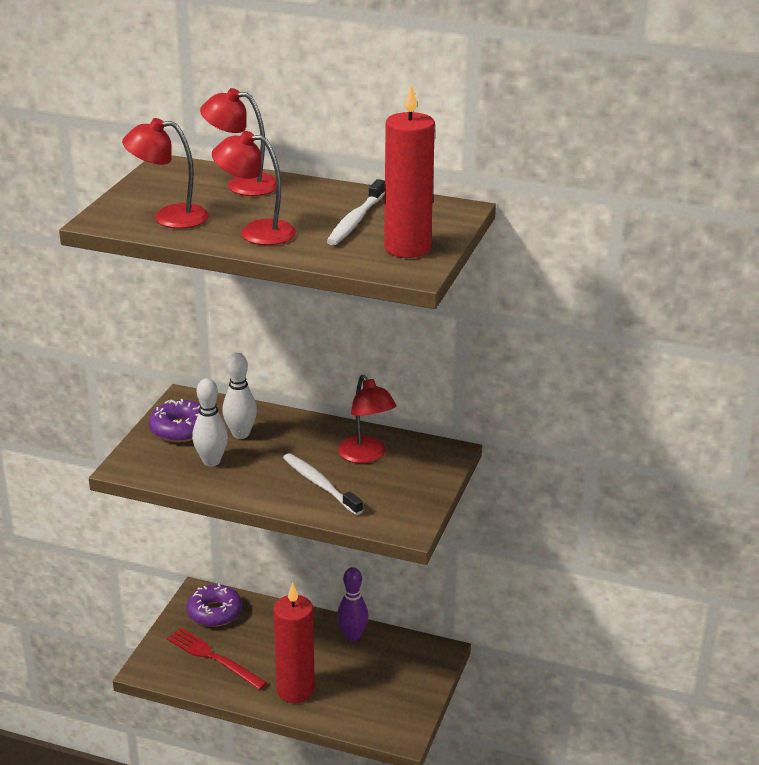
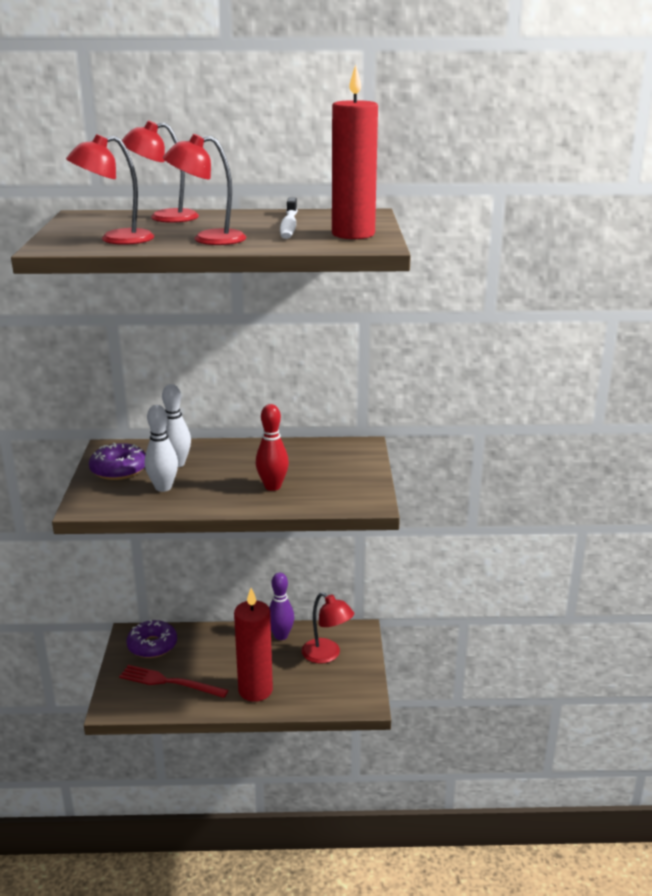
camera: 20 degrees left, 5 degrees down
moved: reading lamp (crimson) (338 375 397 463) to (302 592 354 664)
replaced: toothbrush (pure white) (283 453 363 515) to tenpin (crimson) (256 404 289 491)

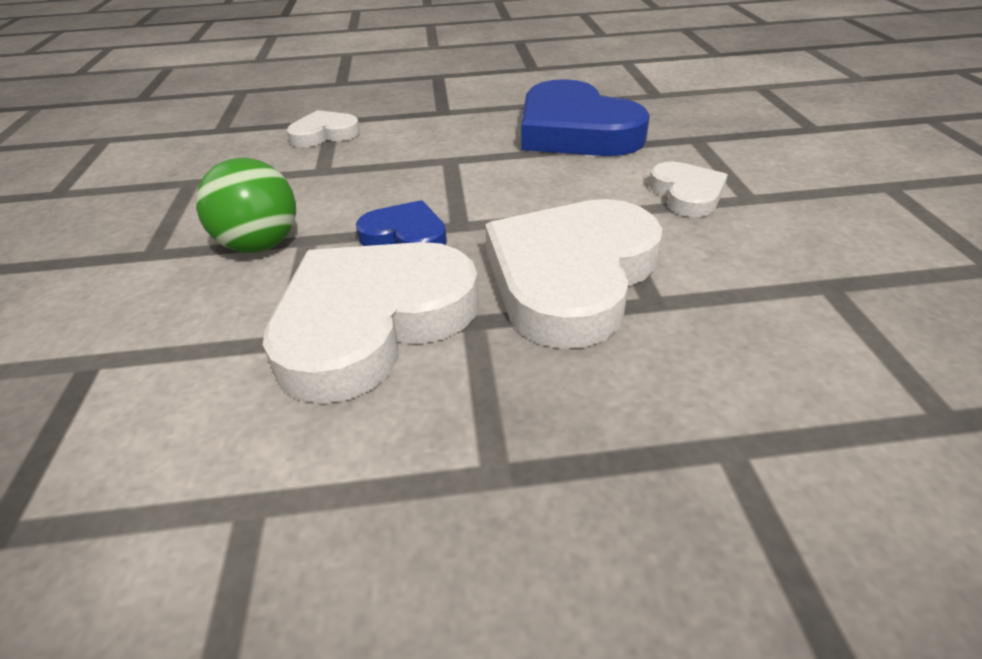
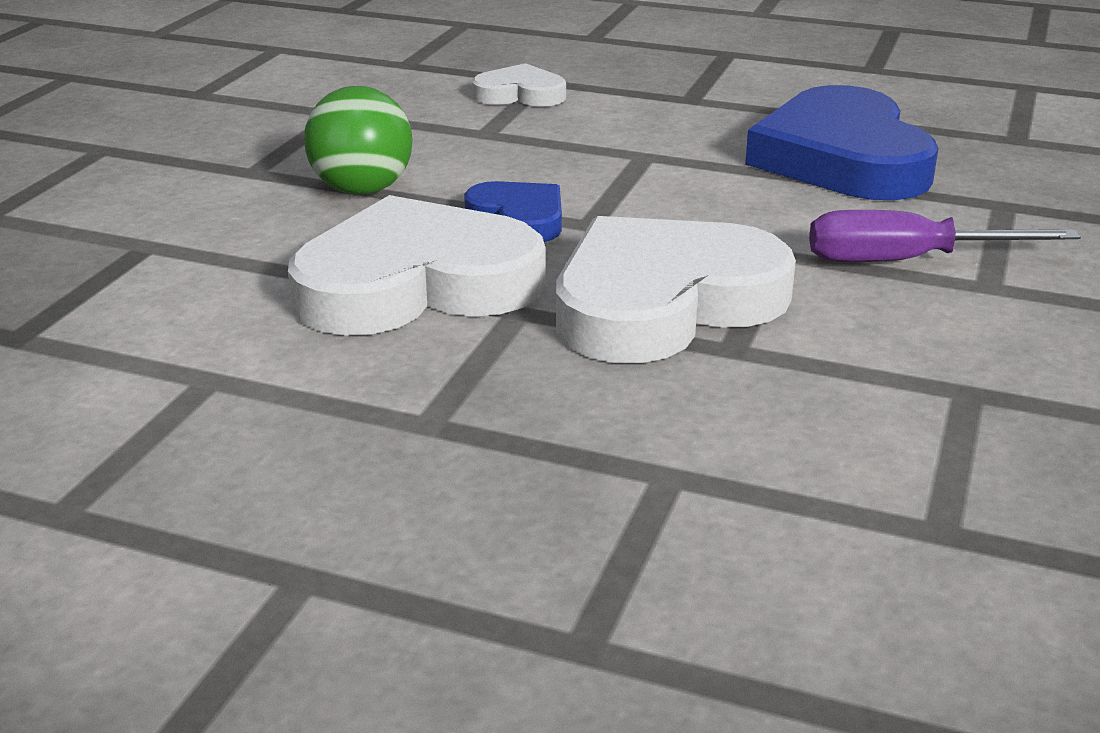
camera: 25 degrees right, 10 degrees down
replaced: love heart (pure white) (649 162 728 217) to hand screwdriver (violet) (809 210 1081 262)

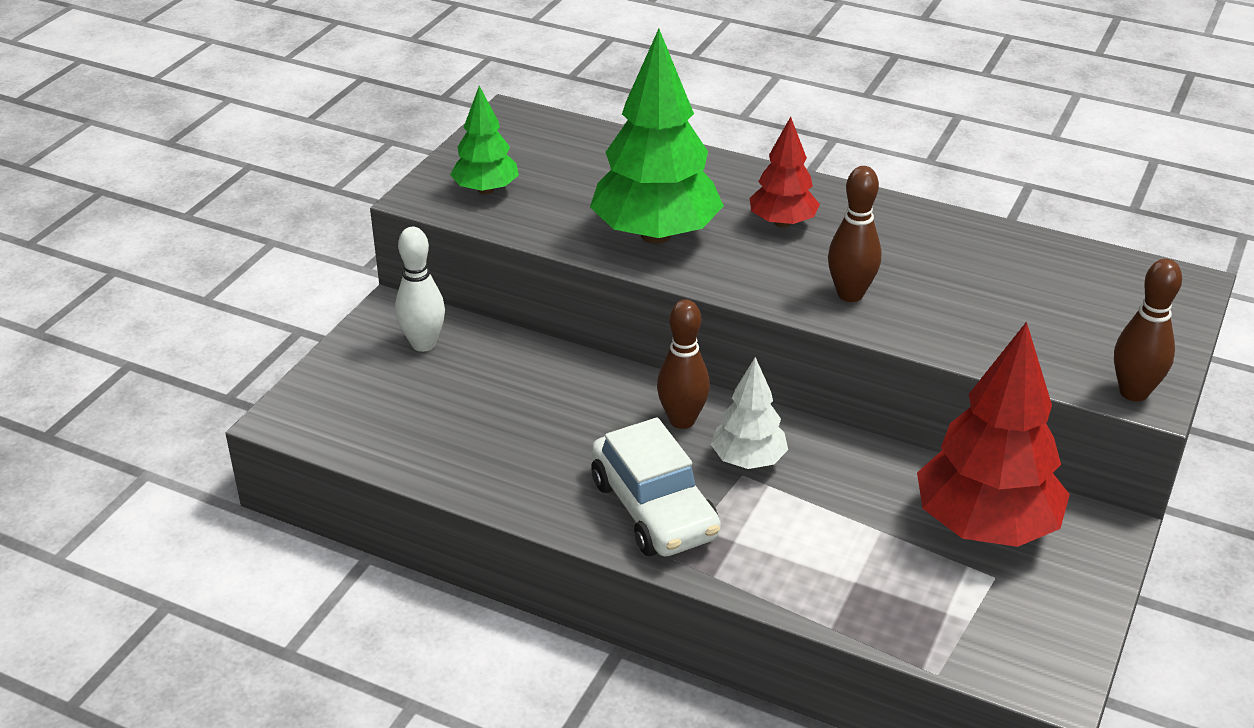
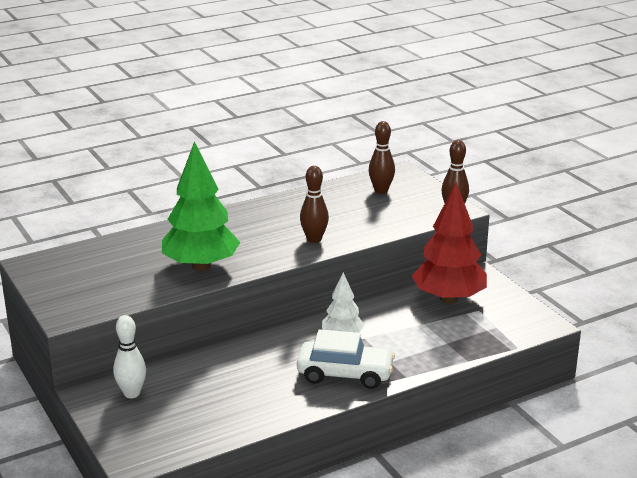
camera: 55 degrees left, 10 degrees down
removed: tree (leaf-green) (450 86 519 195); tree (crimson) (750 117 820 228)
moved: tenpin (brown) (657 299 710 429) to (369 121 395 194)

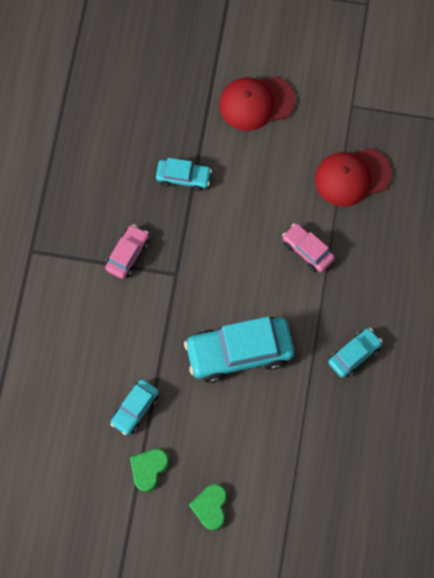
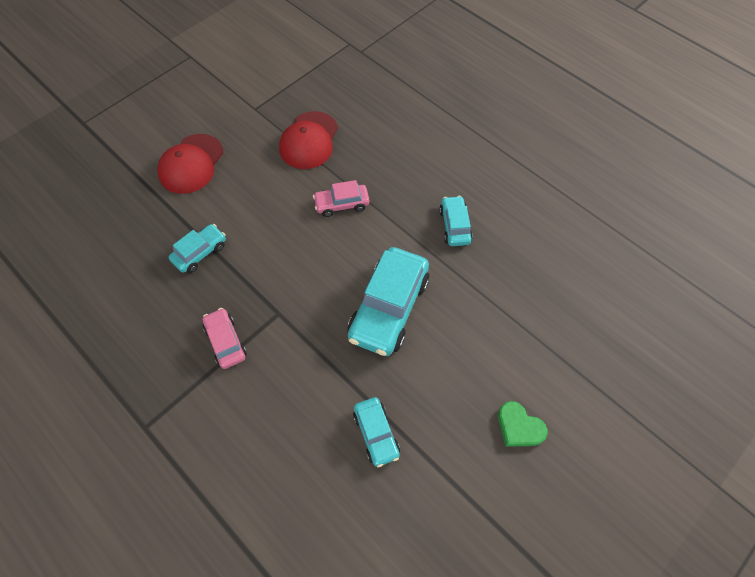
camera: 55 degrees left, 10 degrees down
removed: love heart (leaf-green) (130 449 169 492)

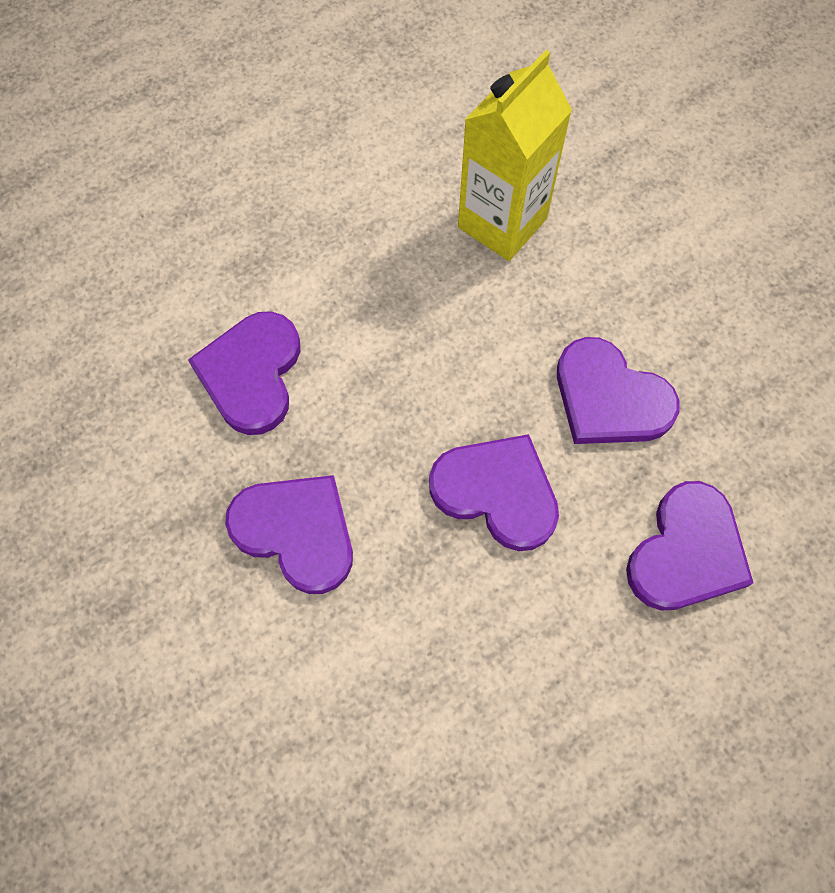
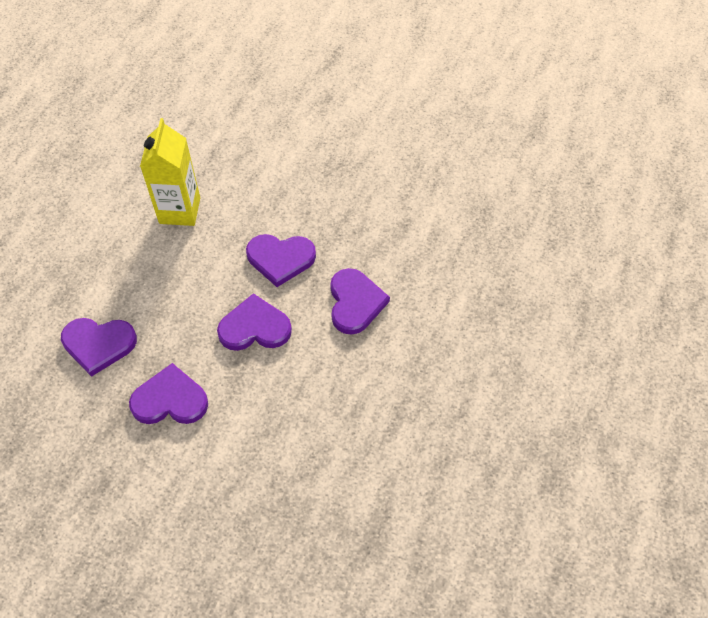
camera: 35 degrees left, 10 degrees down
turned: love heart (violet) (188 311 300 435) = (61 318 137 377) 60 degrees counterclockwise

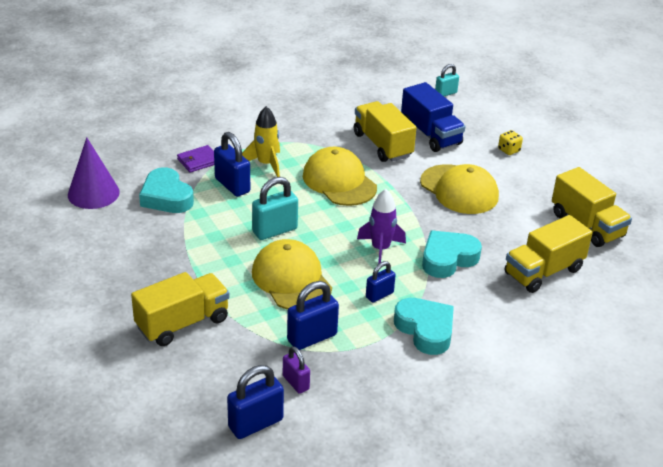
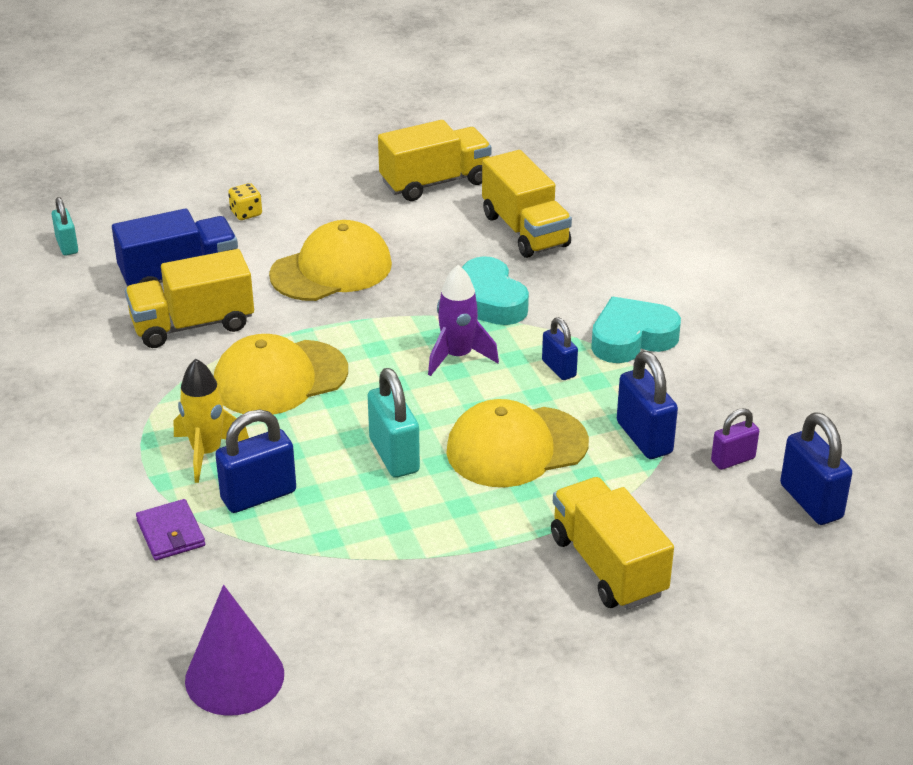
camera: 80 degrees left, 0 degrees up
removed: love heart (teal) (139 167 194 213)

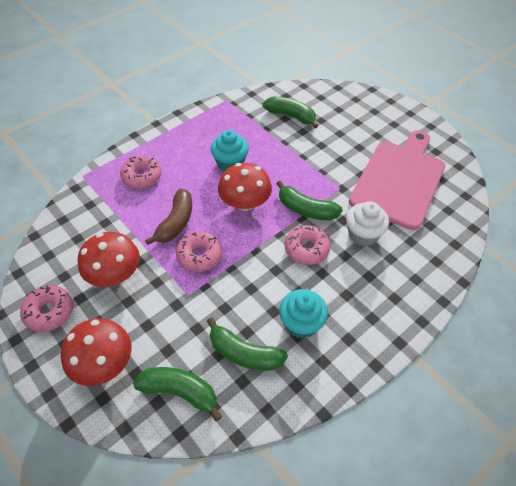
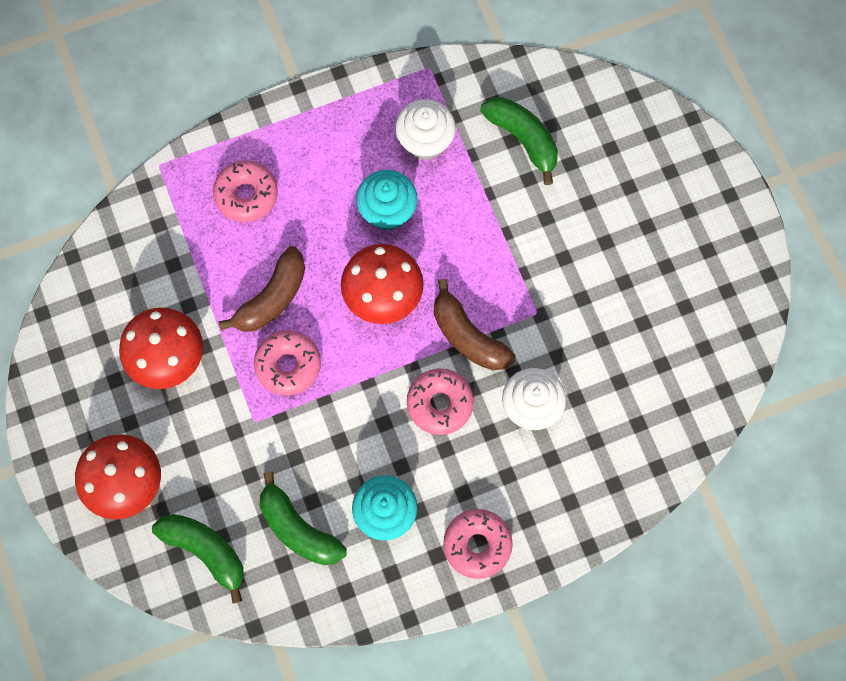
camera: 20 degrees right, 20 degrees up
removed: chopping board (pink) (349 130 445 230)
added: muffin (pure white) (395 99 456 160)
moved: donut (pink) (20 285 73 332) to (443 509 513 579)
recoloured: banana (leaf-green) (276 181 343 220) to banana (brown) (434 279 515 370)

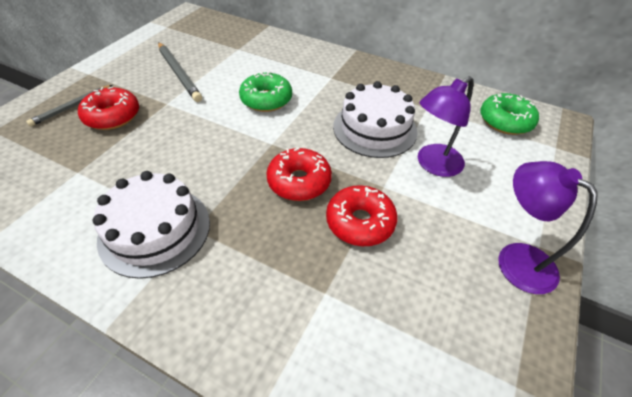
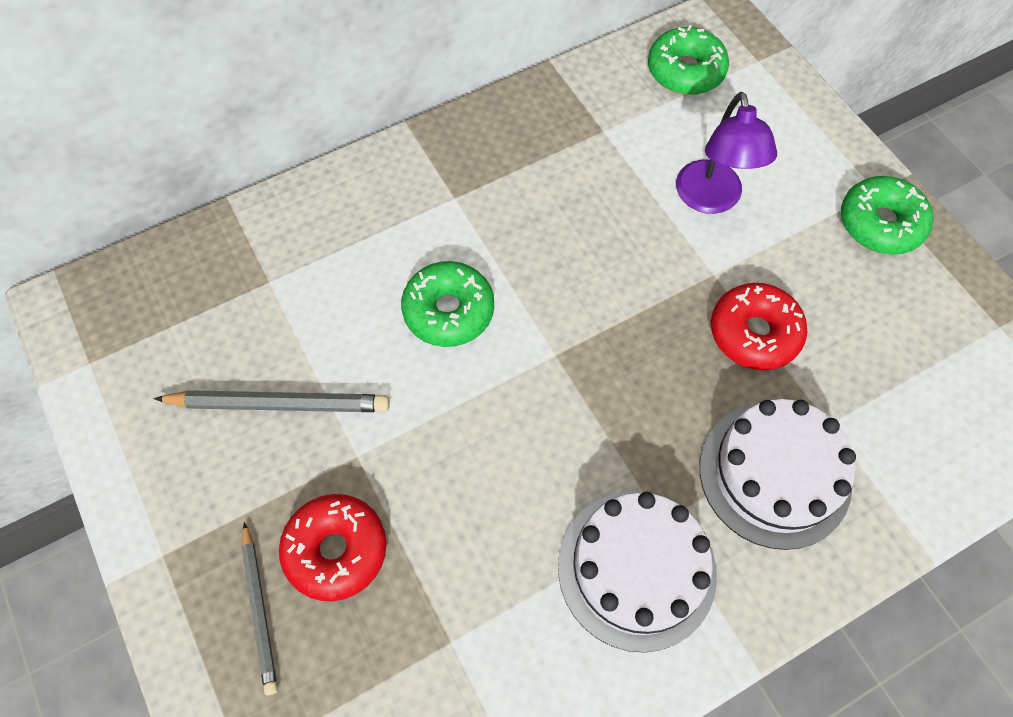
camera: 55 degrees left, 15 degrees up
removed: donut (crimson) (266 148 332 201)
moved: layer cake (pure white) (333 81 417 158) to (700 399 856 550)
replaced: reading lamp (violet) (498 161 598 294) to donut (leaf-green) (841 176 933 255)

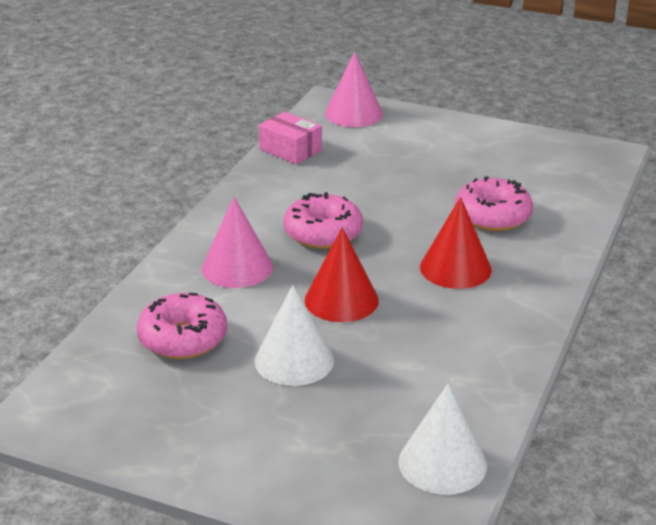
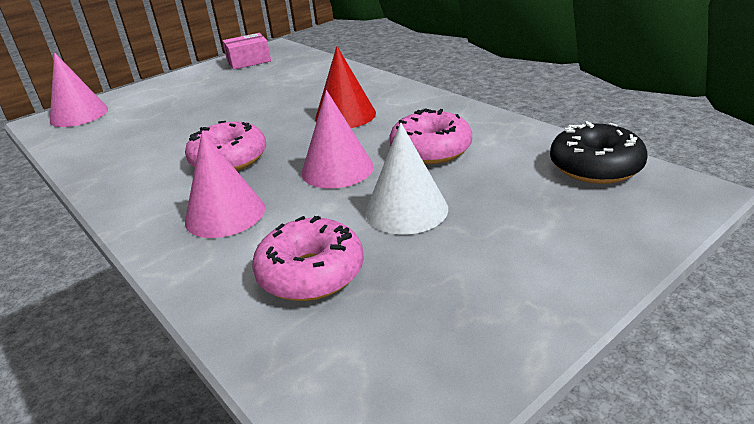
camera: 60 degrees left, 0 degrees up
moved: parcel (pink) (259 112 322 164) to (222 33 271 70); donut (pink) (455 176 533 231) to (389 109 472 164)
replaced: cone (pure white) (398 384 487 495) to donut (black) (550 121 648 184)
recoloured: cone (crimson) (305 227 379 322) to cone (pink) (302 90 374 189)

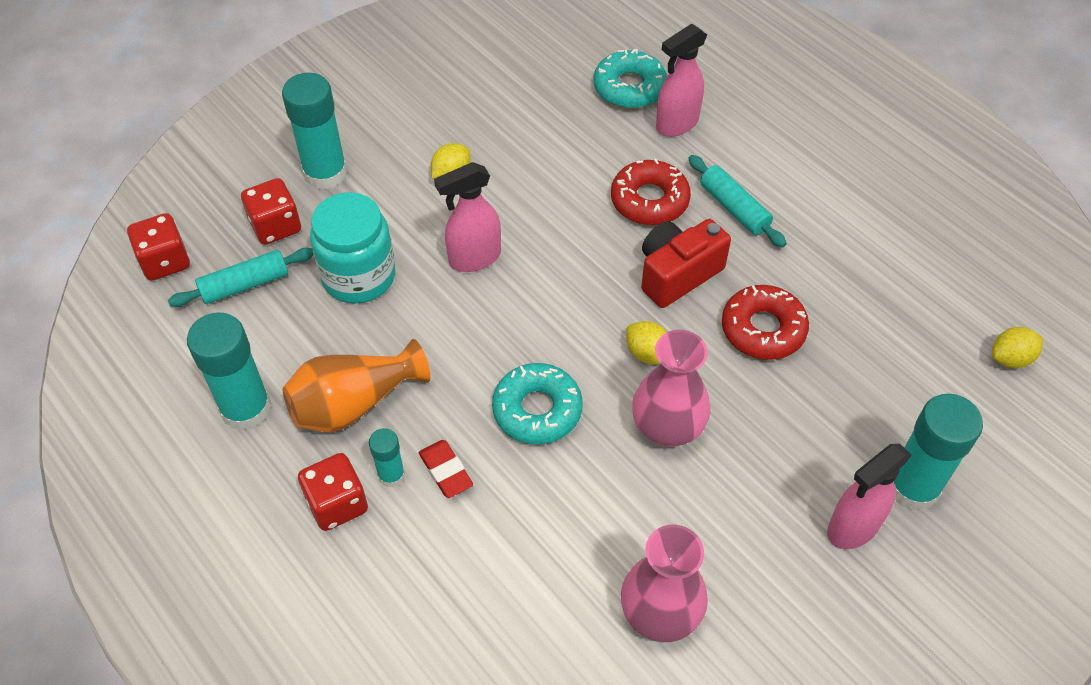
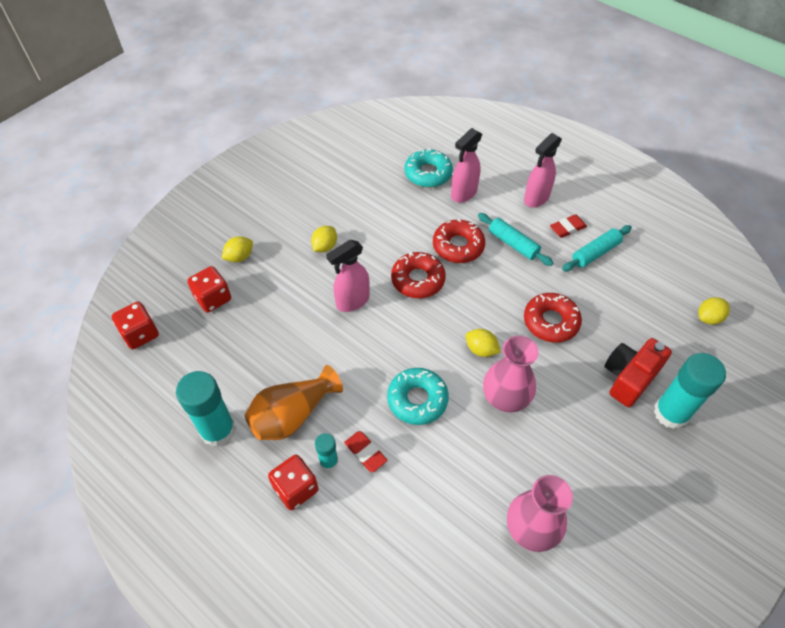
camera: 10 degrees left, 0 degrees up
removed: preserve jar (teal) (310 192 395 304)
added: donut (crimson) (391 252 446 298); gum eraser (crimson) (550 214 587 238)
moved: rolling pin (teal) (168 248 314 307) to (562 225 632 271); camera (crimson) (641 219 731 308) to (604 338 672 407); spray bottle (pink) (827 444 912 549) to (524 133 562 208)
replaced: glue (teal) (282 73 347 190) to lemon (golden) (222 236 253 262)

